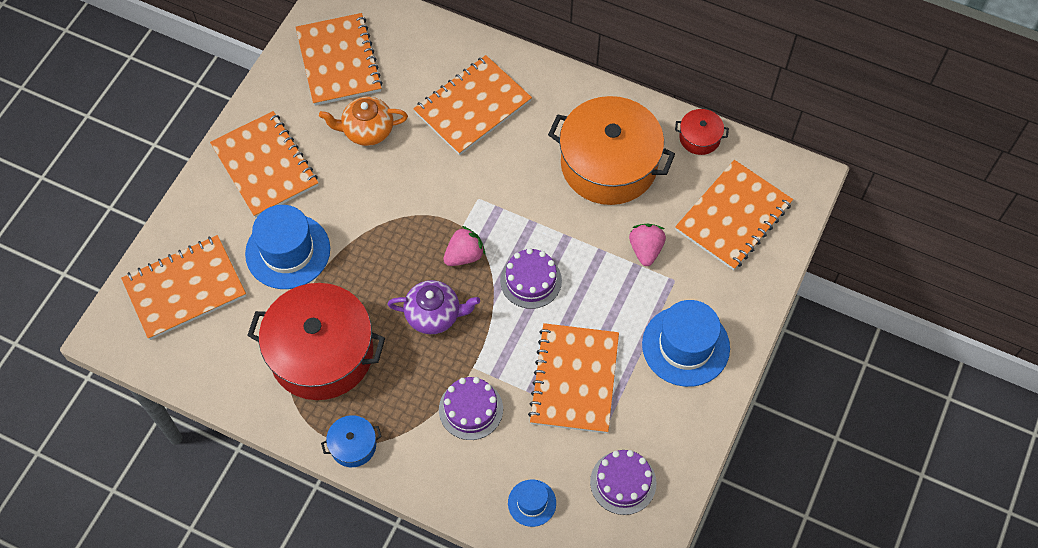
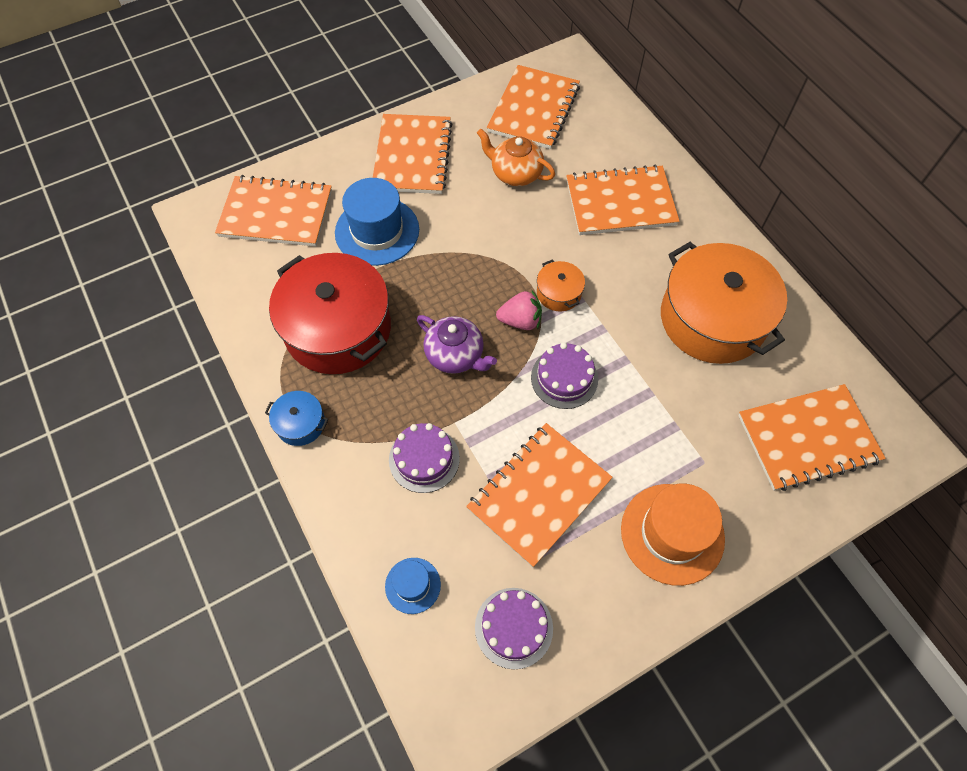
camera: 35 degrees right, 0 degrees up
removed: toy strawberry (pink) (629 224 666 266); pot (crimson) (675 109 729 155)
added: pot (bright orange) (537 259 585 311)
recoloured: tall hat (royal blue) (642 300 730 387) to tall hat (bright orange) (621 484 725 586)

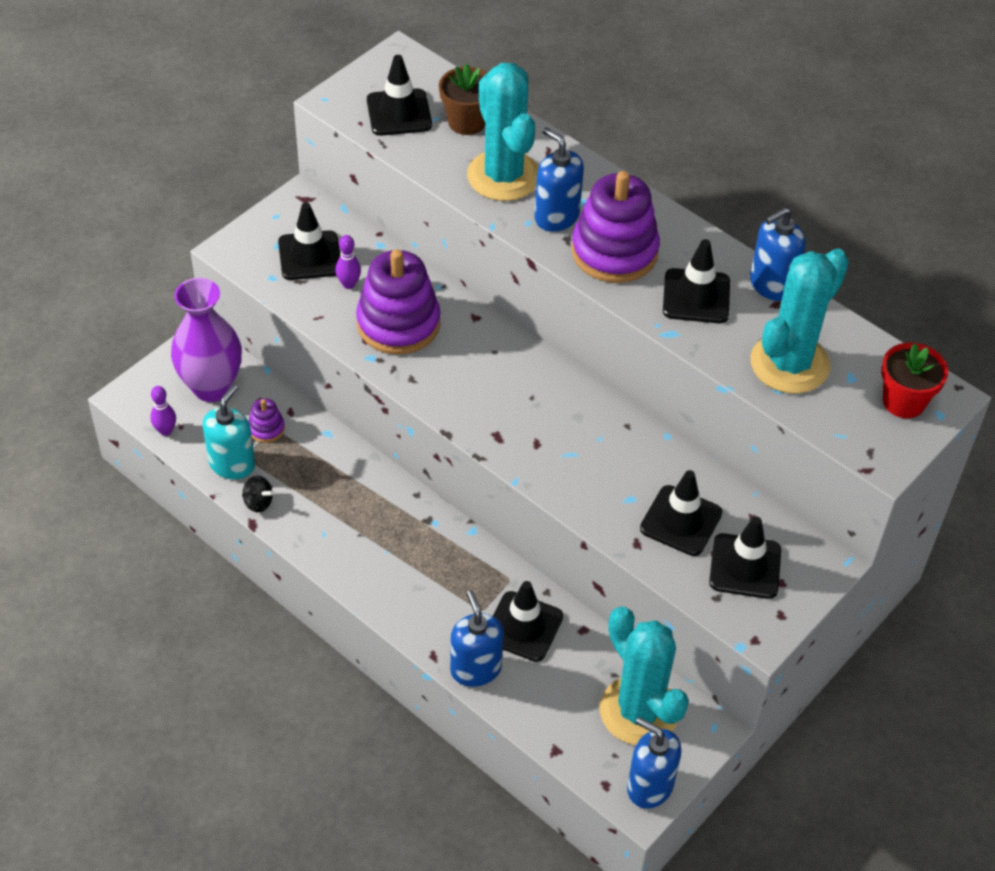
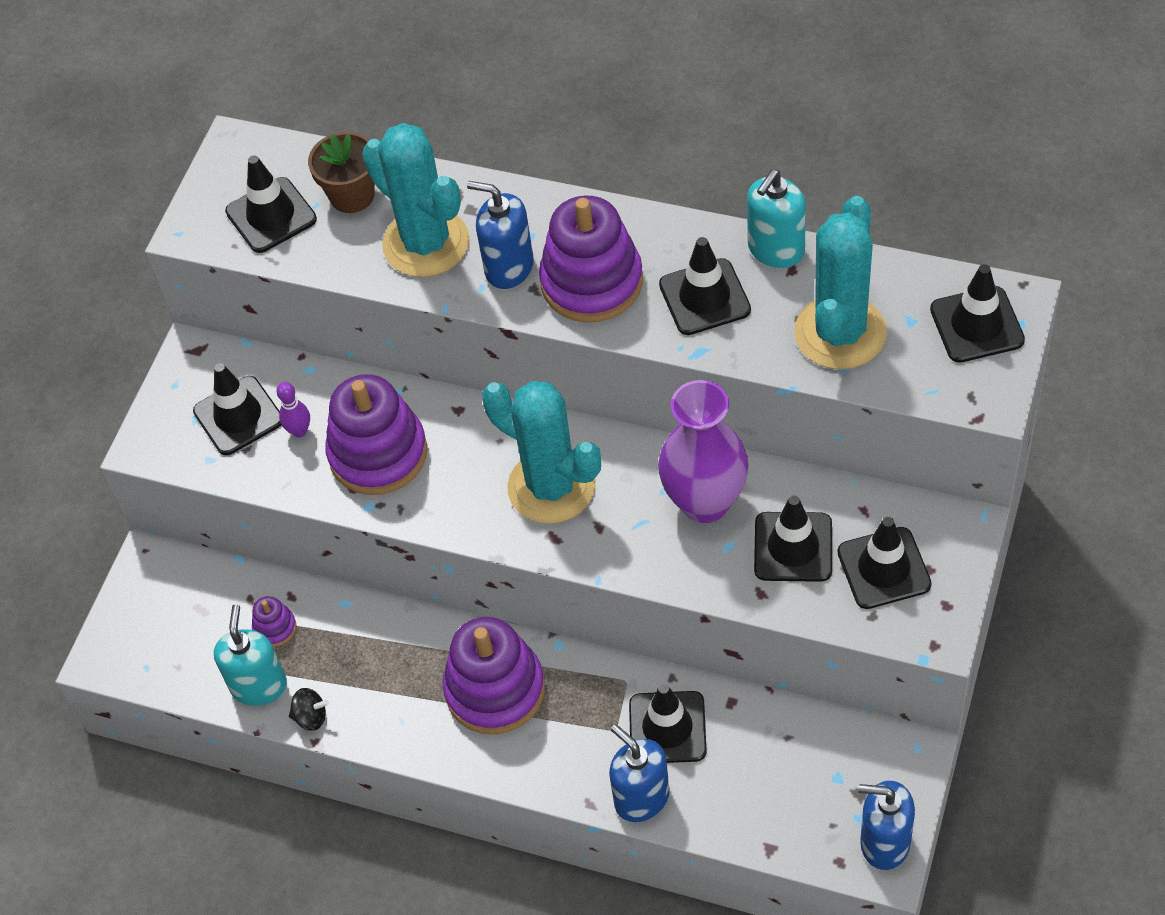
camera: 15 degrees left, 5 degrees up
removed: tenpin (violet) (150 386 176 436)
added: stacking toy (violet) (443 617 545 735)
moved: flower vase (violet) (171 278 242 402) to (658 380 749 523); saguaro cactus (teal) (600 606 689 745) to (482 381 601 524)
replaced: potted plant (crimson) (881 343 948 418) to safety cone (black) (930 264 1025 363)
recoloured: soap pump (royal blue) (750 208 805 301) to soap pump (teal) (747 169 806 268)

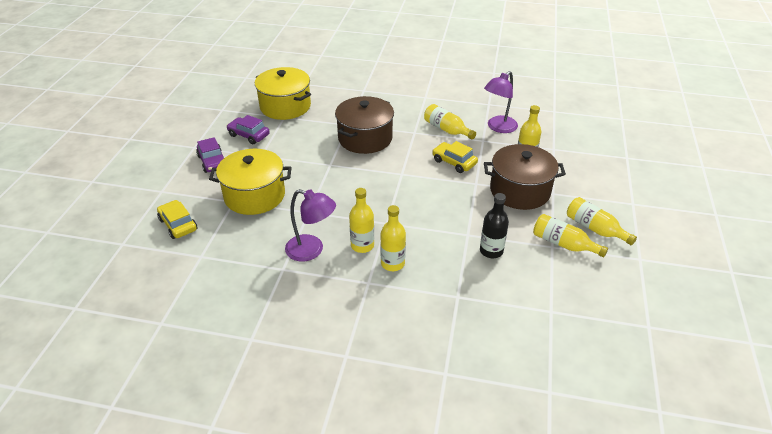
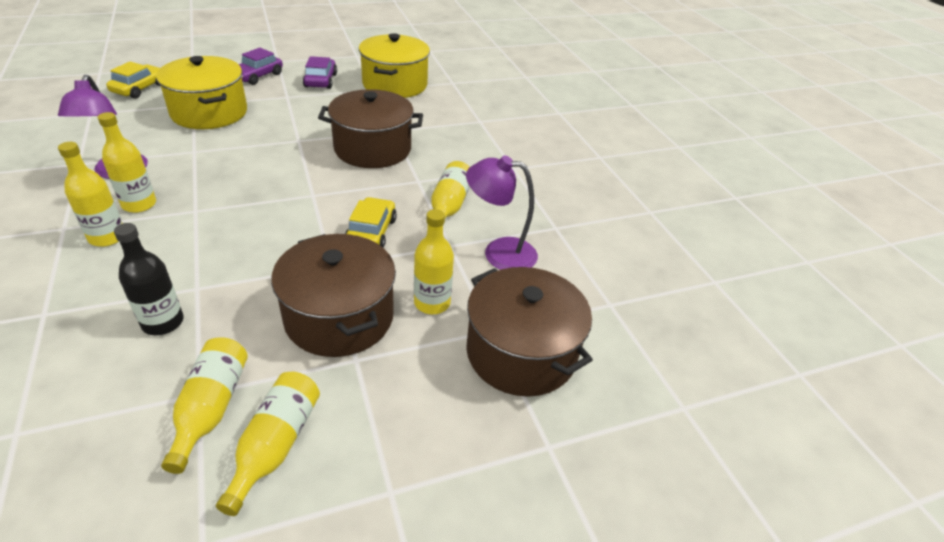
camera: 55 degrees right, 0 degrees up
added: pot (brown) (466 267 593 397)

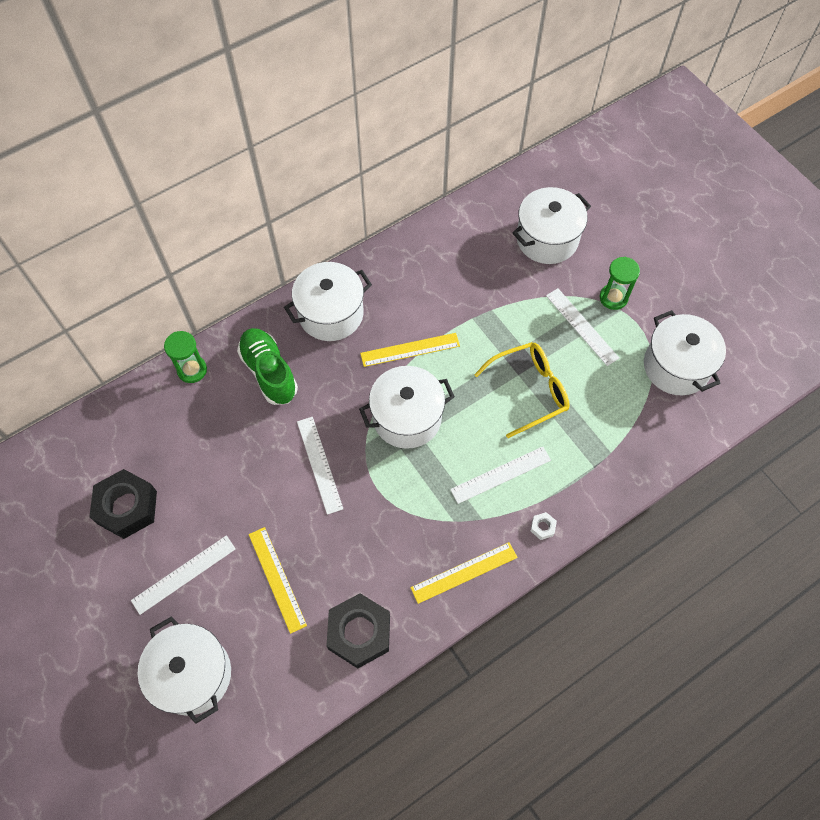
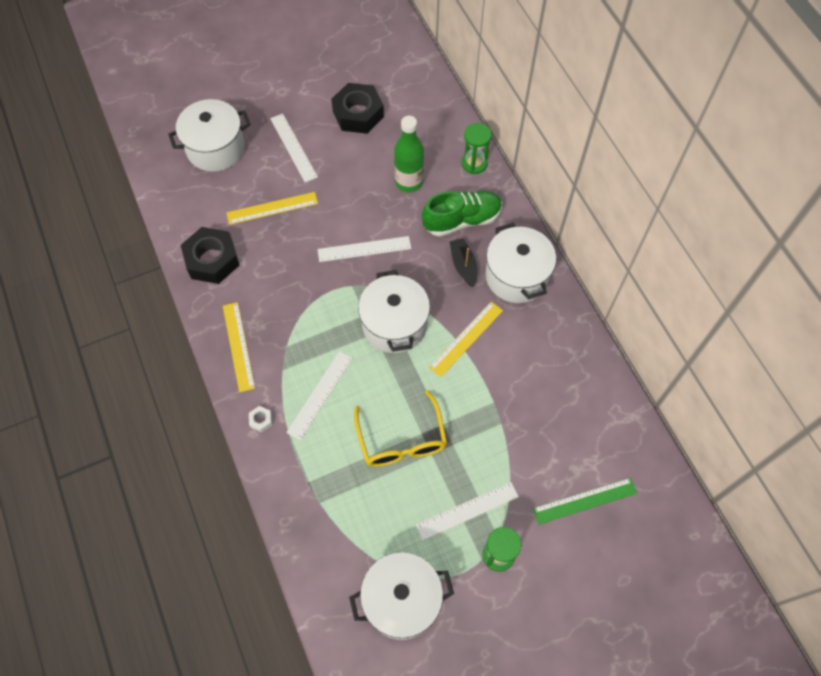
camera: 100 degrees right, 0 degrees up
added: flask (leaf-green) (394 116 424 192); boat (black) (450 238 477 287)
replaced: pot (pure white) (512 187 591 264) to straightedge (leaf-green) (533 478 637 525)
turned: straightedge (golden) (360 333 460 367) = (429 302 503 377) 45 degrees clockwise; straightedge (pure white) (450 447 551 504) = (286 351 353 440) 45 degrees clockwise

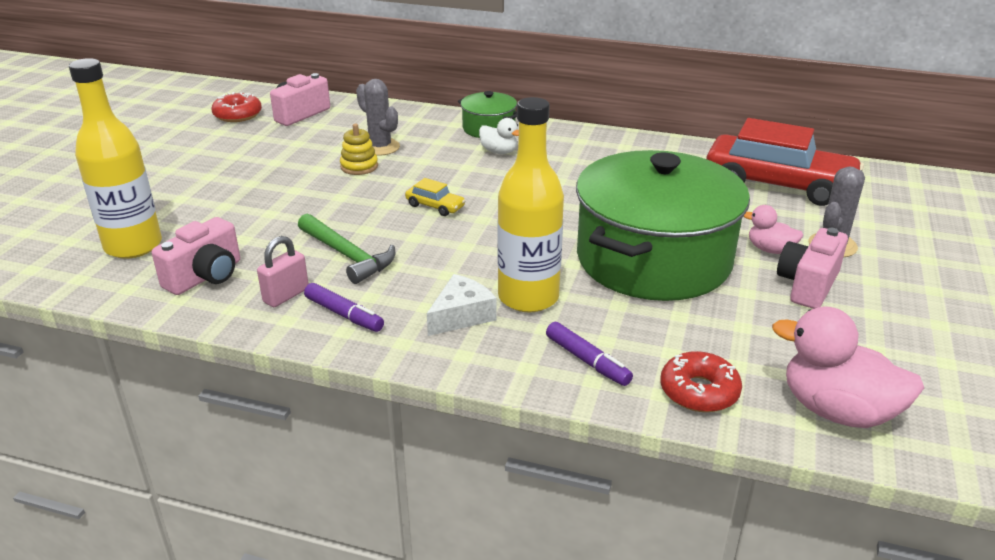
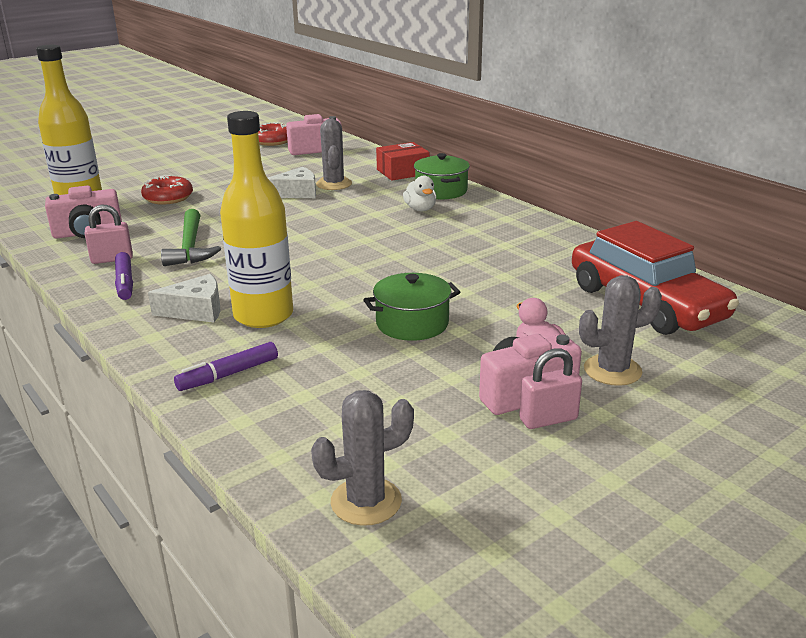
camera: 35 degrees right, 5 degrees down
removed: automobile (golden) (405 178 465 216)
added: parcel (crimson) (376 142 429 181); small lock (pink) (519 348 582 429)
moved: donut (crimson) (660 351 742 412) to (141 175 193 205)
replaced: stacking toy (golden) (340 124 378 175) to piece of cheese (pure white) (268 167 316 198); rubber duck (pink) (772 306 924 428) to saguaro cactus (grey) (311 390 414 526)
turned: marker (violet) (546 322 633 386) = (174 342 278 391) 60 degrees clockwise
resized: pot (leaf-green) (576 150 750 301) = (363 273 460 341) x0.44

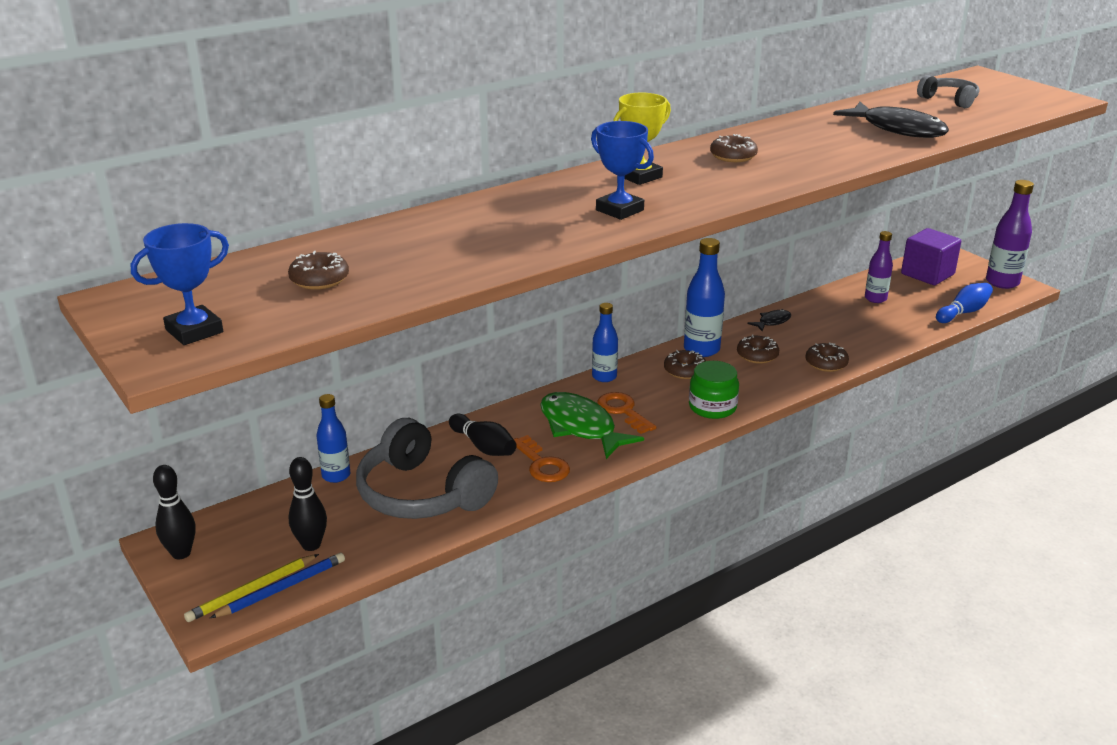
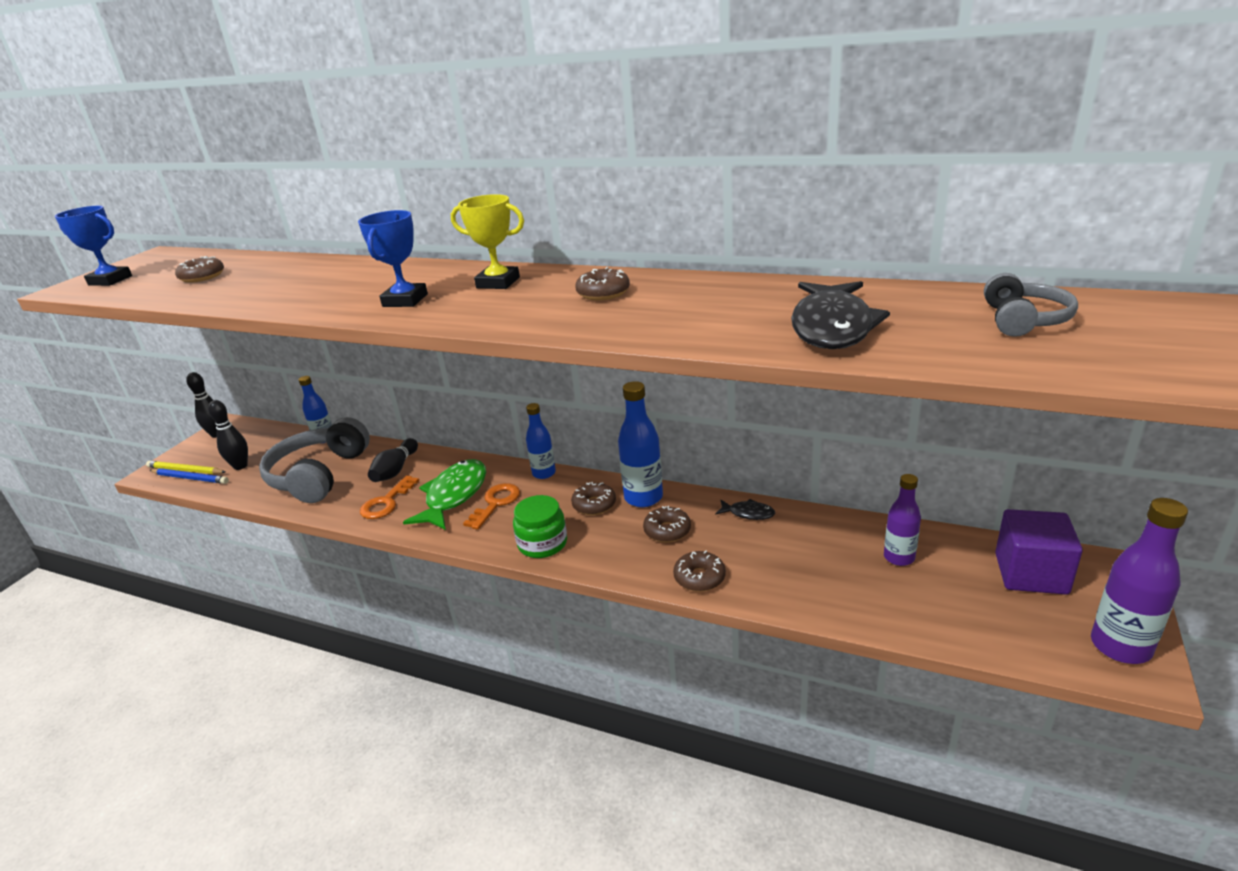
camera: 60 degrees right, 0 degrees up
removed: tenpin (royal blue) (936 283 993 323)

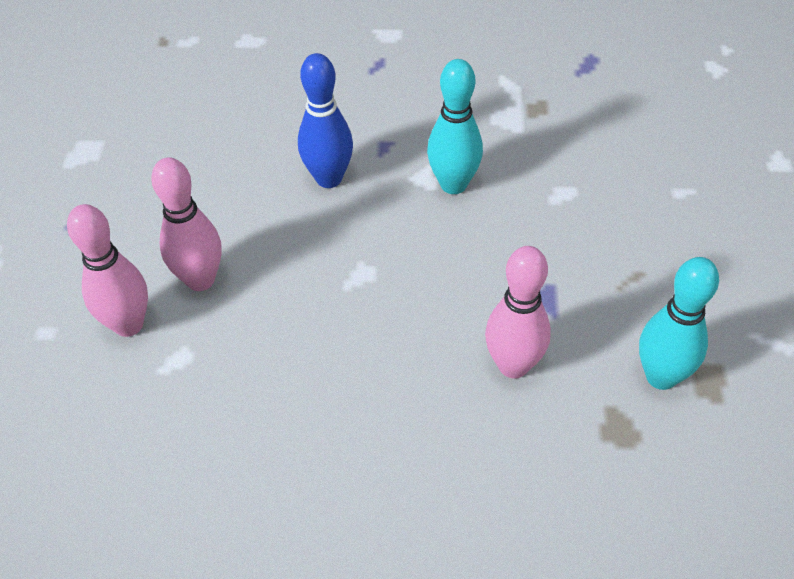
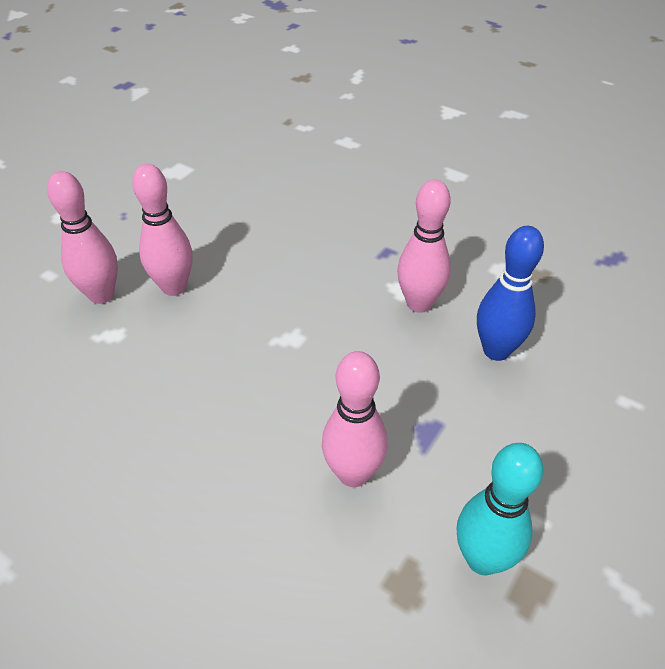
camera: 30 degrees right, 5 degrees down
moved: tenpin (royal blue) (298 53 353 188) to (477 226 544 361)
recoloured: tenpin (teal) (427 59 483 194) to tenpin (pink) (397 179 451 313)

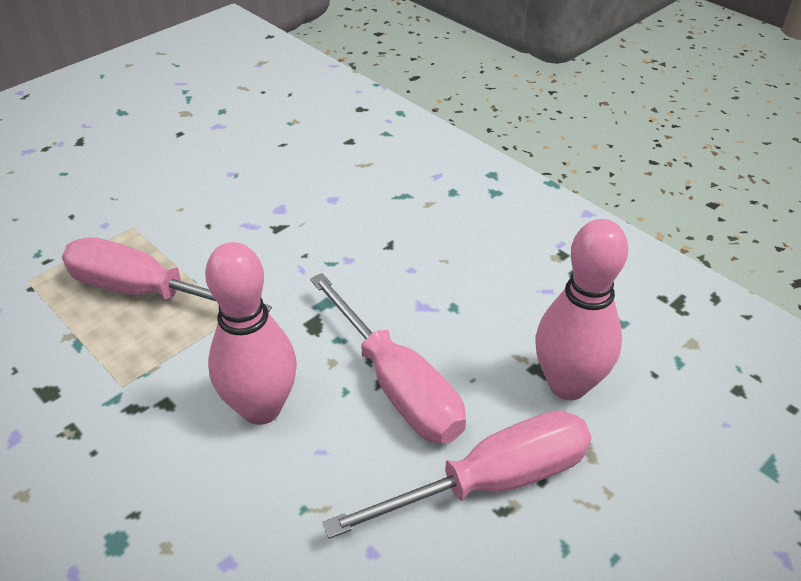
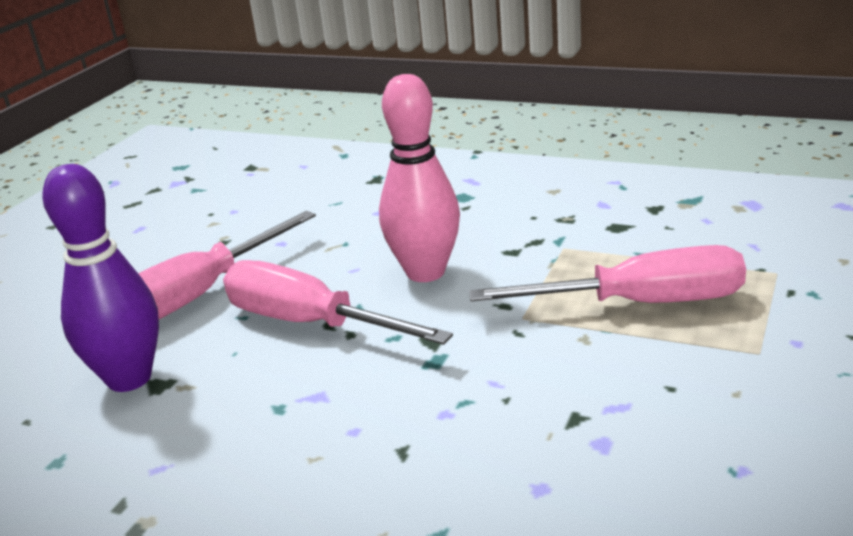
camera: 160 degrees right, 15 degrees down
recoloured: tenpin (pink) (535 219 628 400) to tenpin (violet) (42 164 159 392)

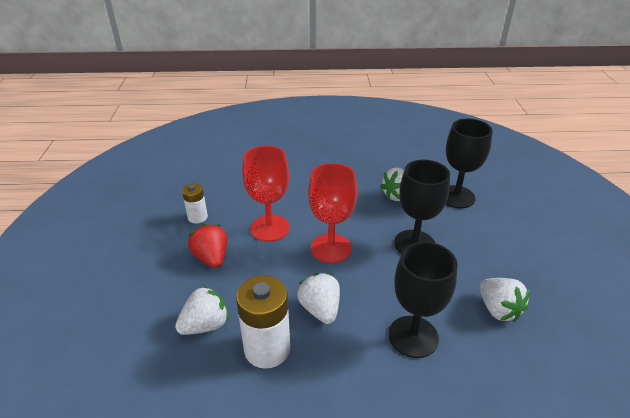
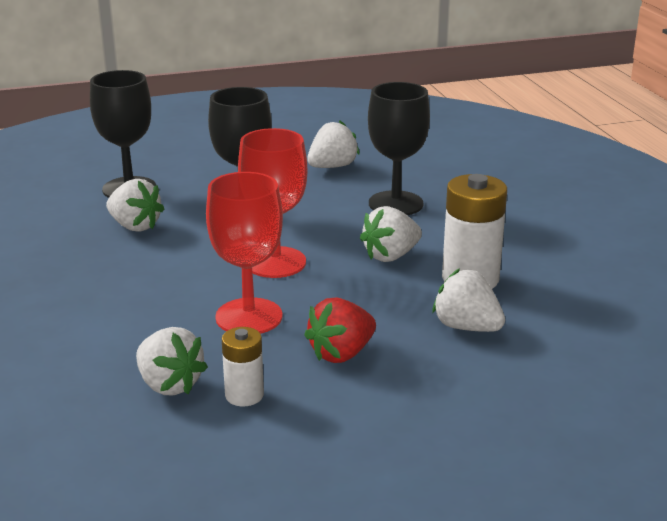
camera: 105 degrees left, 10 degrees down
added: toy strawberry (pure white) (136 327 208 396)

